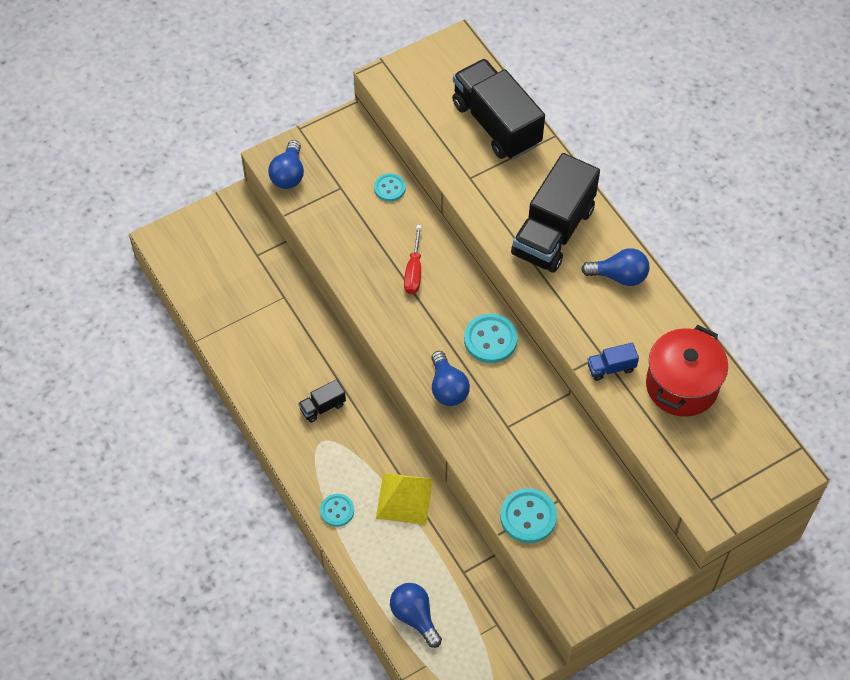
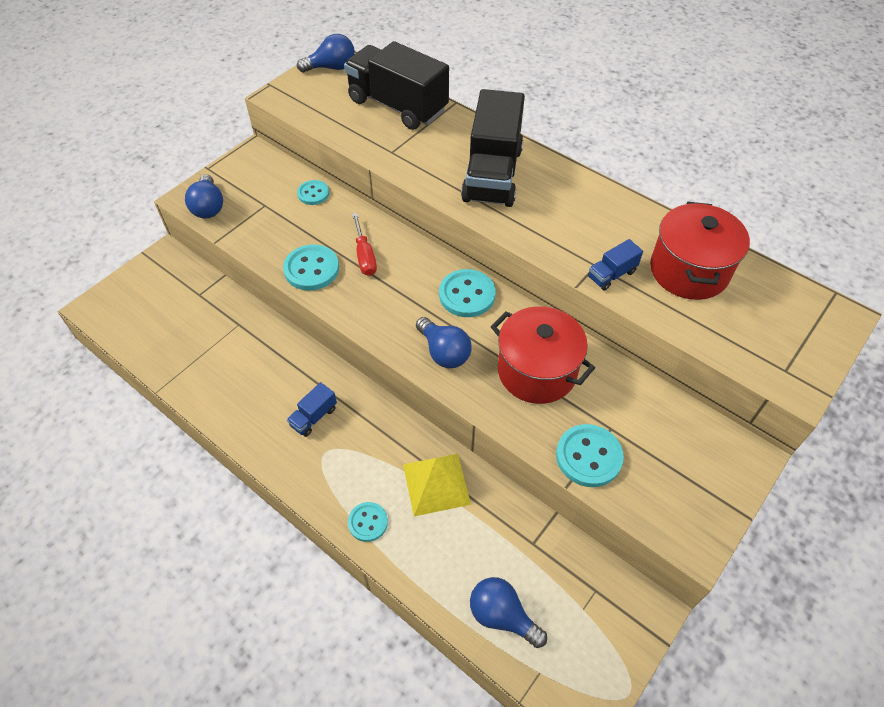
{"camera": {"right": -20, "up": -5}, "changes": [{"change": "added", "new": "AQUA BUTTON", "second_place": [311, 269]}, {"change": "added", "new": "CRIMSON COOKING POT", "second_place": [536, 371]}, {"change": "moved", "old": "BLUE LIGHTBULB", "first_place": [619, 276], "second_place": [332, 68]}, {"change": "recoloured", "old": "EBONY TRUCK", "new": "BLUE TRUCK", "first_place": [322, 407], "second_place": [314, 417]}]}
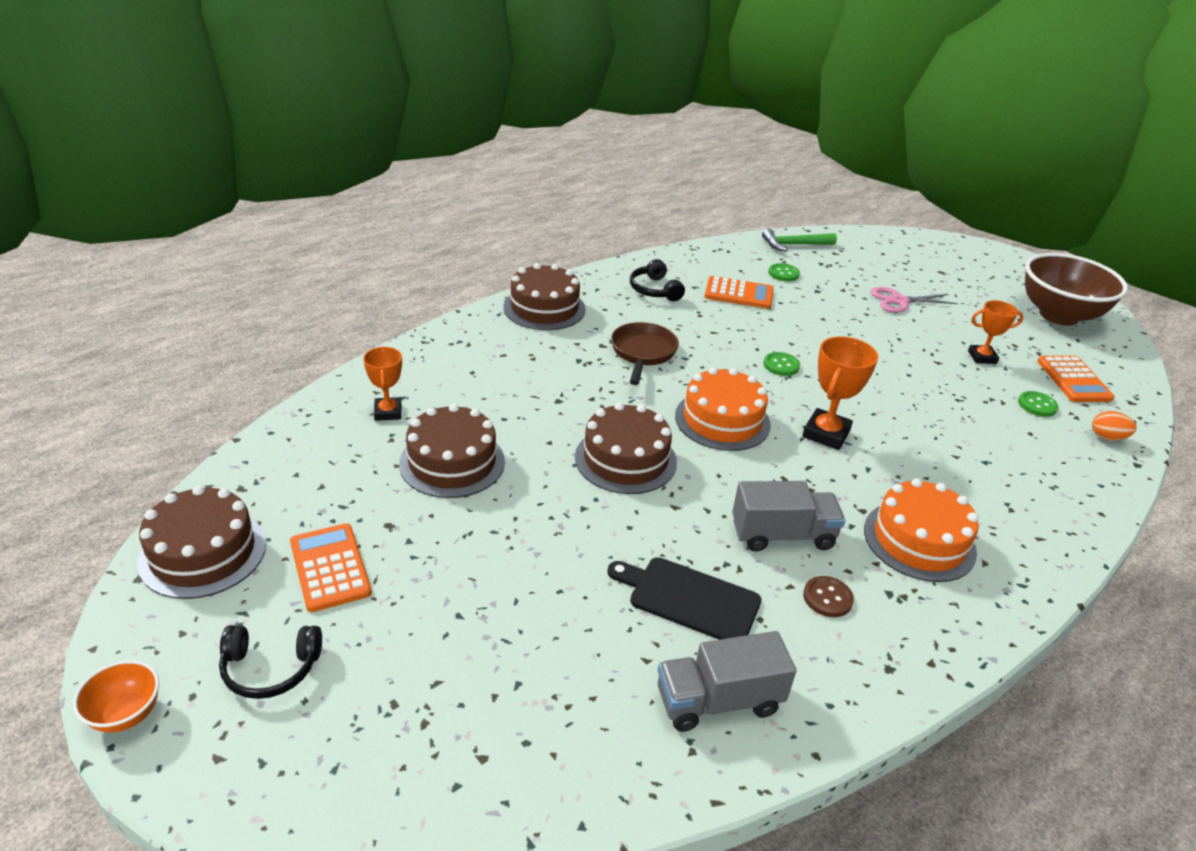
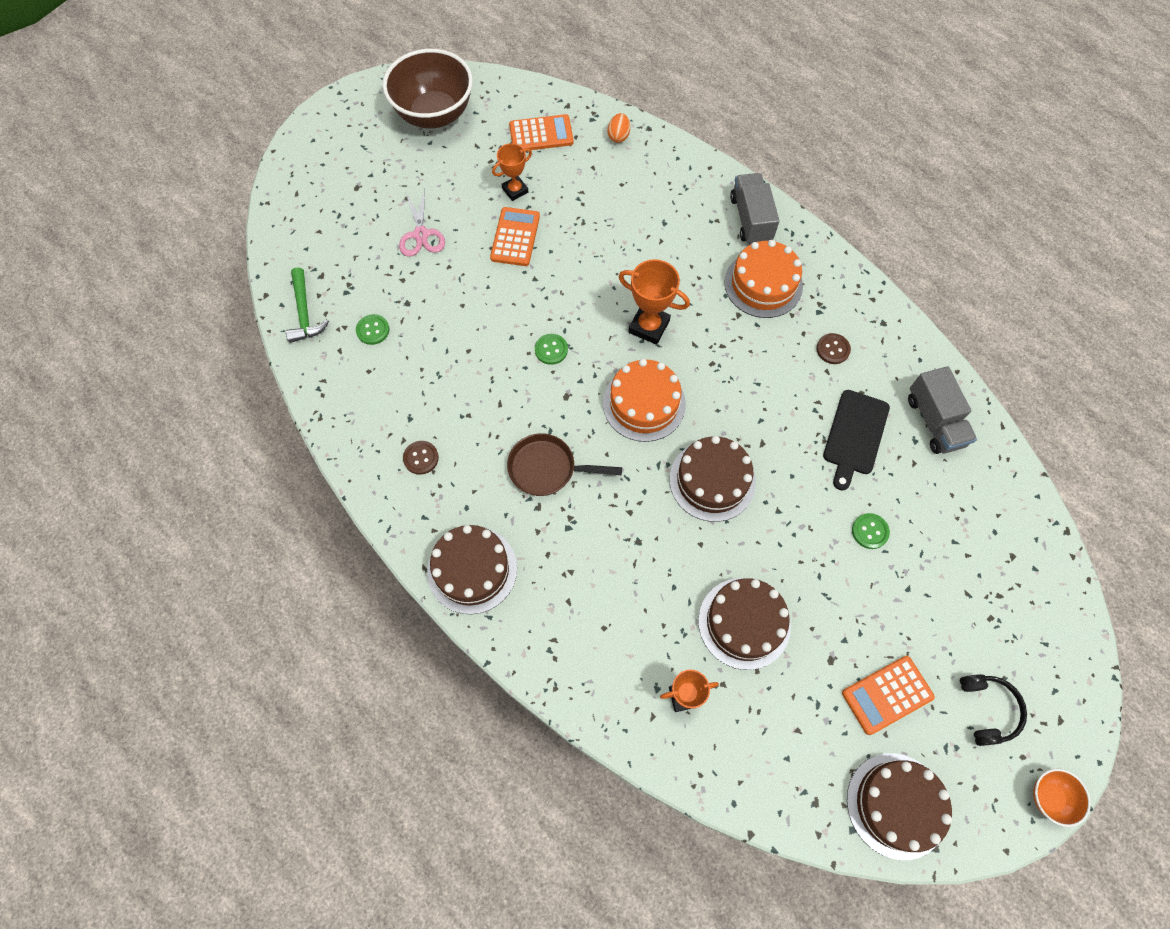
{"camera": {"right": -90, "up": 30}, "changes": [{"change": "moved", "old": "ORANGE-COLOURED POCKET CALCULATOR", "first_place": [739, 294], "second_place": [515, 237]}, {"change": "moved", "old": "GREY TRUCK", "first_place": [782, 535], "second_place": [751, 219]}, {"change": "moved", "old": "LEAF-GREEN BUTTON", "first_place": [1037, 405], "second_place": [870, 531]}, {"change": "replaced", "old": "EBONY HEADPHONES", "new": "BROWN BUTTON", "first_place": [654, 290], "second_place": [421, 458]}, {"change": "turned", "old": "ORANGE-COLOURED AWARD CUP", "first_place": [982, 357], "second_place": [515, 190], "degrees": 60}]}
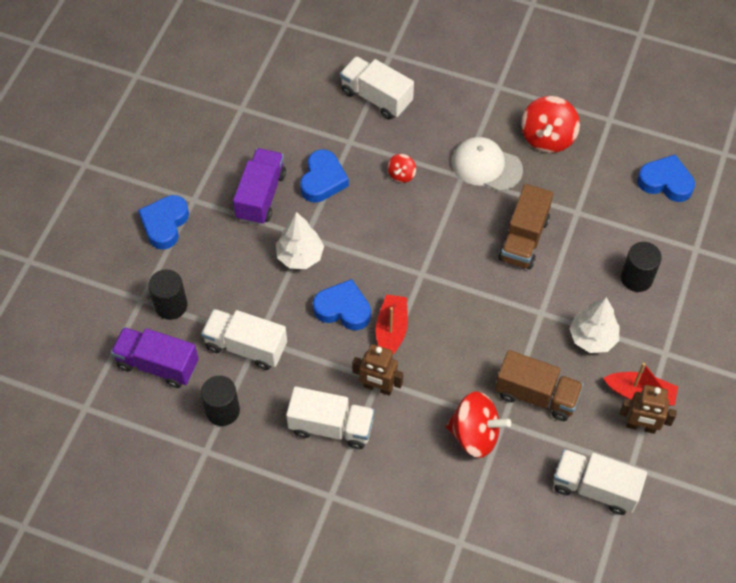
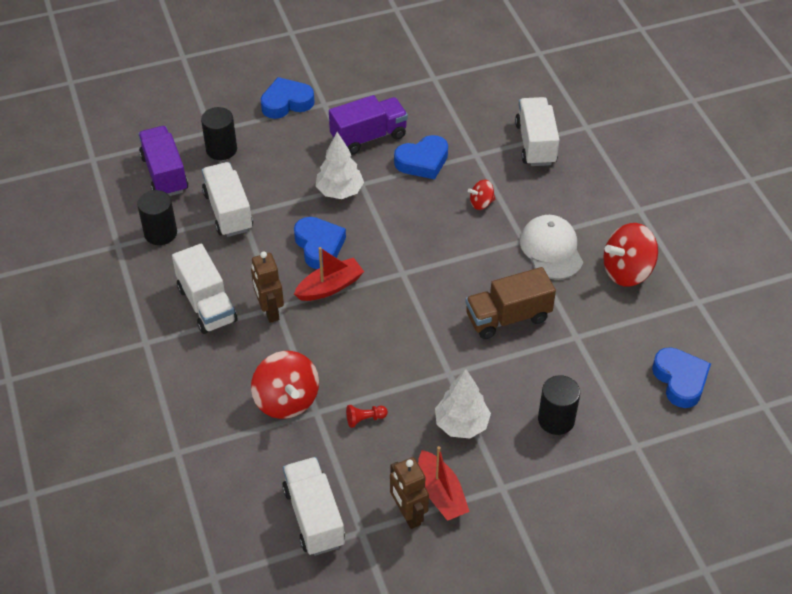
{"camera": {"right": 50, "up": -10}, "changes": [{"change": "replaced", "old": "BROWN TRUCK", "new": "CRIMSON CHESS PAWN", "first_place": [536, 395], "second_place": [365, 419]}]}
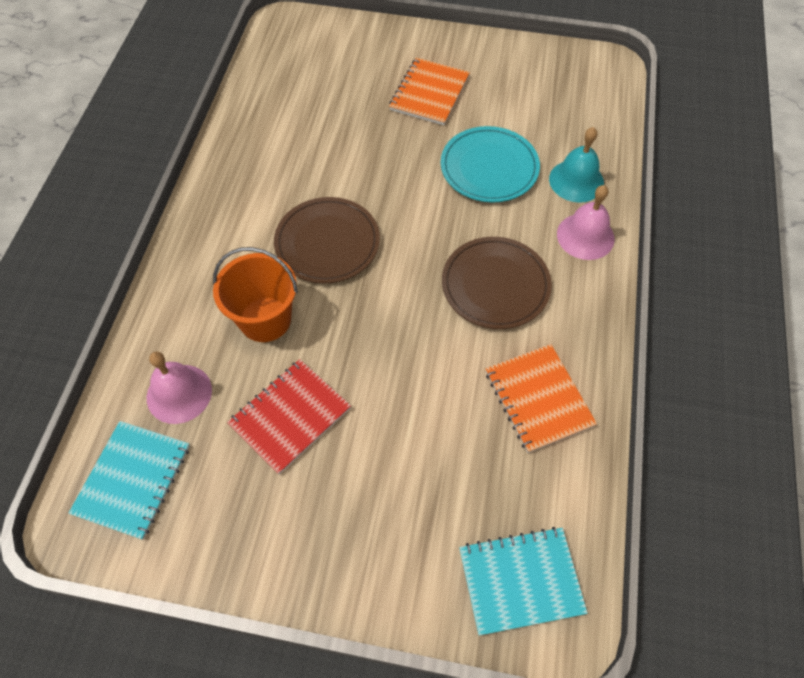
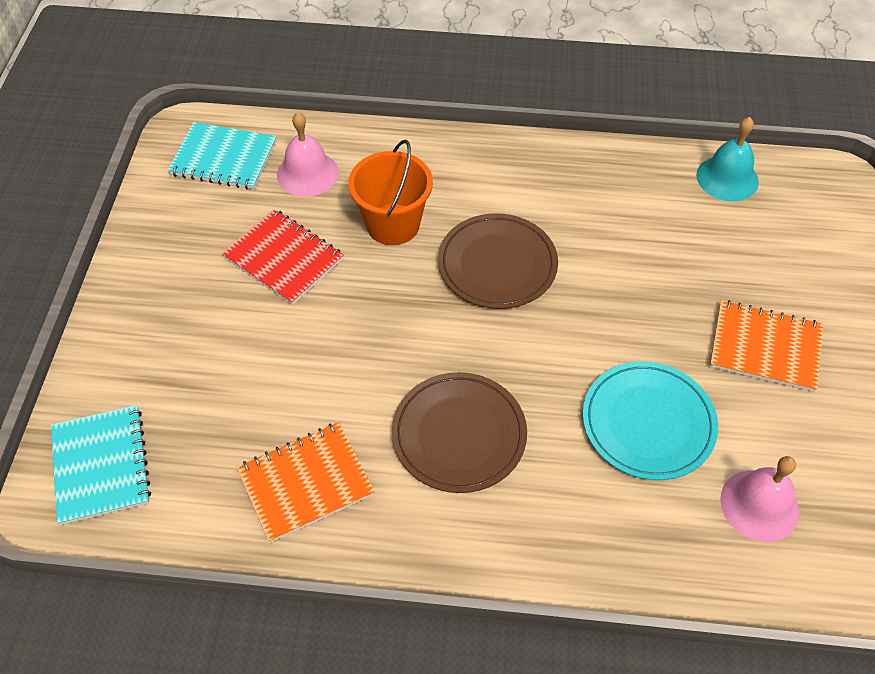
{"camera": {"right": 85, "up": -5}, "changes": [{"change": "moved", "old": "AQUA BELL", "first_place": [576, 181], "second_place": [727, 178]}, {"change": "moved", "old": "ROSE-PINK BELL", "first_place": [585, 236], "second_place": [759, 505]}]}
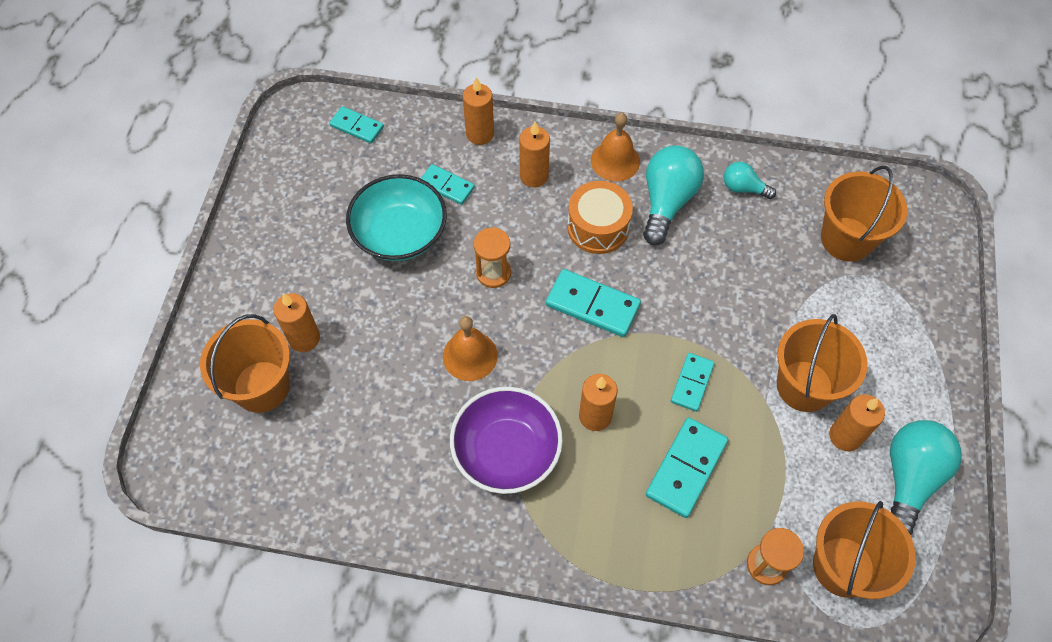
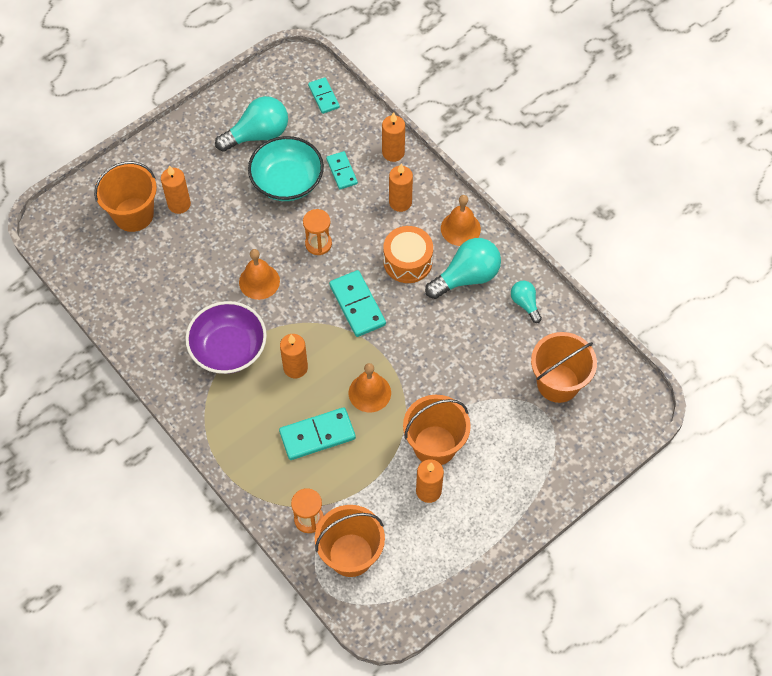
{"camera": {"right": 40, "up": 0}, "changes": [{"change": "moved", "old": "AQUA LIGHTBULB", "first_place": [909, 478], "second_place": [258, 135]}, {"change": "replaced", "old": "AQUA DOMINO PIECE", "new": "ORANGE-COLOURED BELL", "first_place": [692, 383], "second_place": [369, 392]}]}
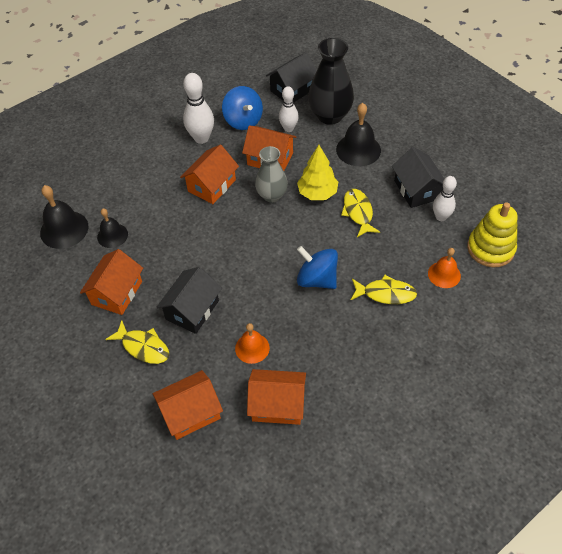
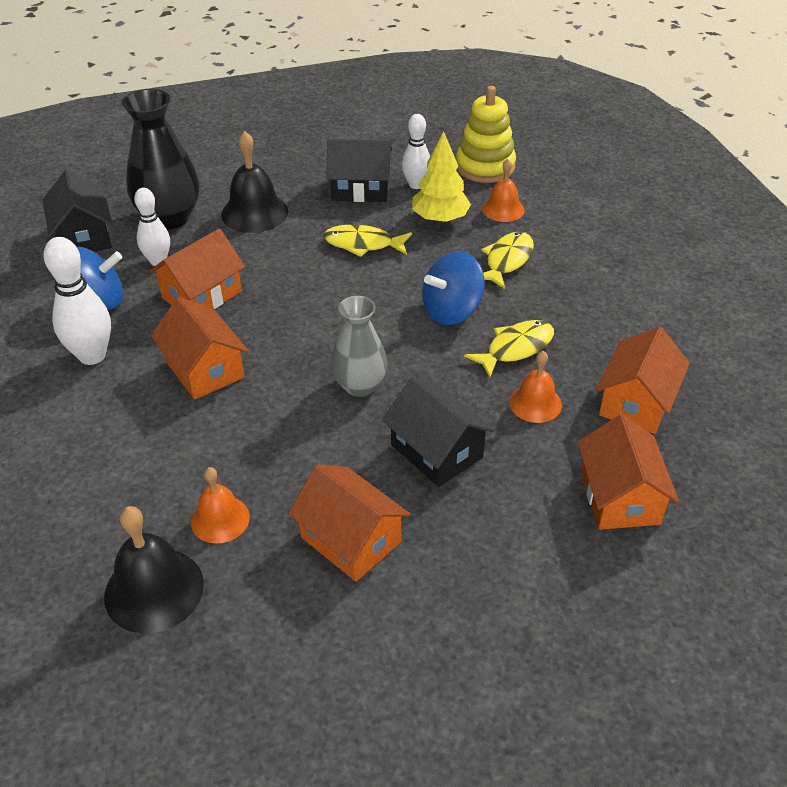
{"camera": {"right": -70, "up": -10}, "changes": [{"change": "moved", "old": "YELLOW FISH FIGURE", "first_place": [143, 347], "second_place": [515, 348]}, {"change": "moved", "old": "GREY FLOWER VASE", "first_place": [272, 195], "second_place": [359, 385]}, {"change": "moved", "old": "YELLOW FIR TREE", "first_place": [317, 193], "second_place": [440, 219]}, {"change": "recoloured", "old": "EBONY BELL", "new": "ORANGE-COLOURED BELL", "first_place": [112, 235], "second_place": [220, 519]}]}
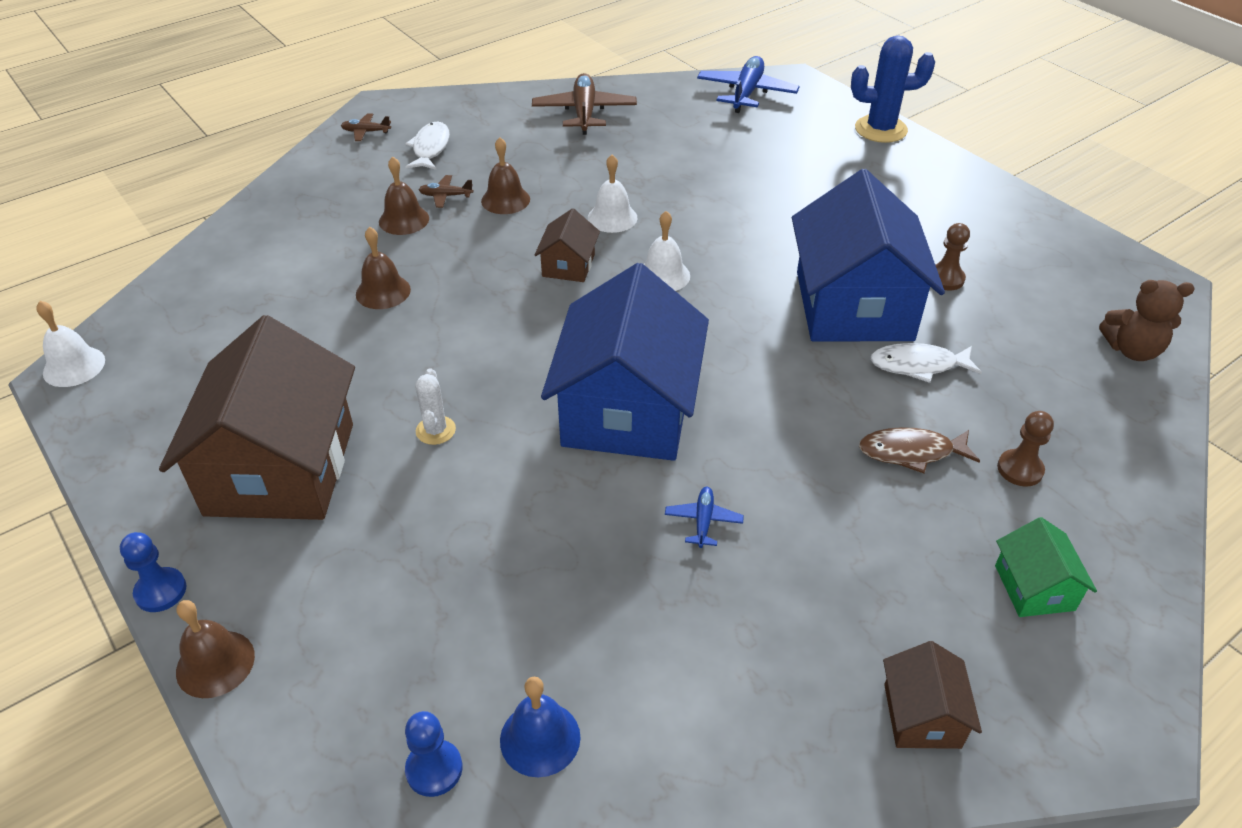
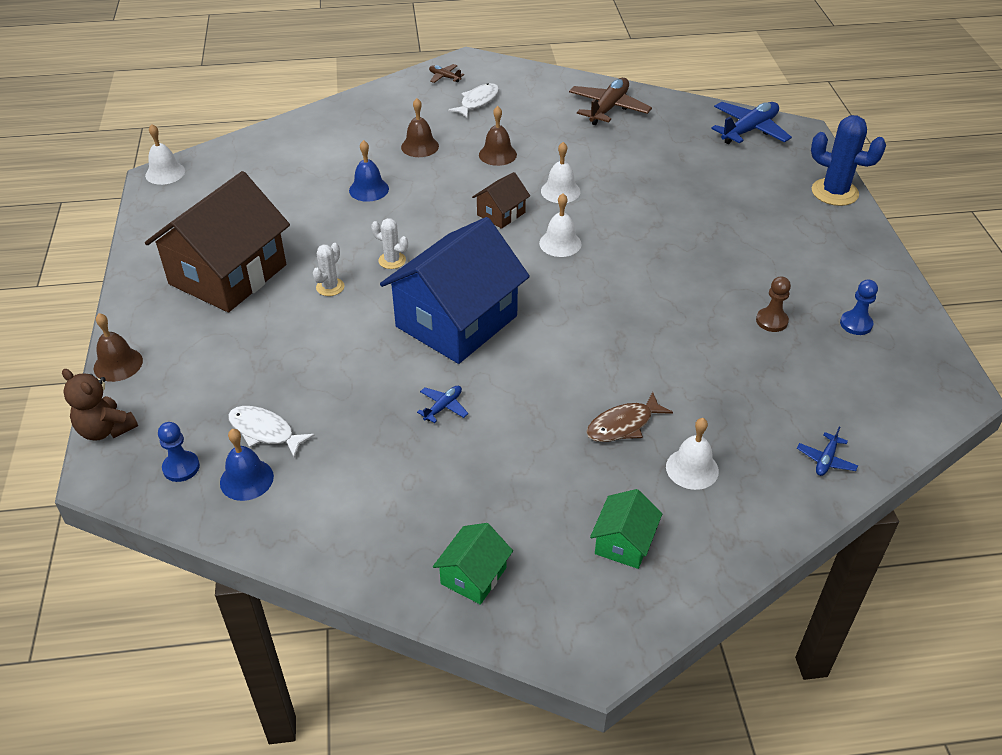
{"camera": {"right": 30, "up": 0}, "changes": [{"change": "removed", "old": "BROWN PLANE", "first_place": [446, 196]}, {"change": "removed", "old": "BLUE HOUSE", "first_place": [853, 306]}, {"change": "added", "new": "PURE WHITE SAGUARO CACTUS", "second_place": [392, 260]}, {"change": "added", "new": "BLUE PLANE", "second_place": [826, 460]}, {"change": "moved", "old": "BLUE CHESS PAWN", "first_place": [161, 591], "second_place": [856, 324]}, {"change": "moved", "old": "PURE WHITE FISH FIGURE", "first_place": [918, 365], "second_place": [265, 431]}, {"change": "moved", "old": "BROWN TEDDY", "first_place": [1132, 350], "second_place": [106, 429]}, {"change": "replaced", "old": "BROWN CHESS PAWN", "new": "PURE WHITE BELL", "first_place": [1020, 469], "second_place": [692, 468]}, {"change": "recoloured", "old": "BROWN BELL", "new": "BLUE BELL", "first_place": [383, 291], "second_place": [369, 189]}, {"change": "recoloured", "old": "BROWN HOUSE", "new": "LEAF-GREEN HOUSE", "first_place": [922, 716], "second_place": [473, 576]}, {"change": "turned", "old": "BROWN FISH FIGURE", "first_place": [911, 452], "second_place": [623, 425], "degrees": -60}]}
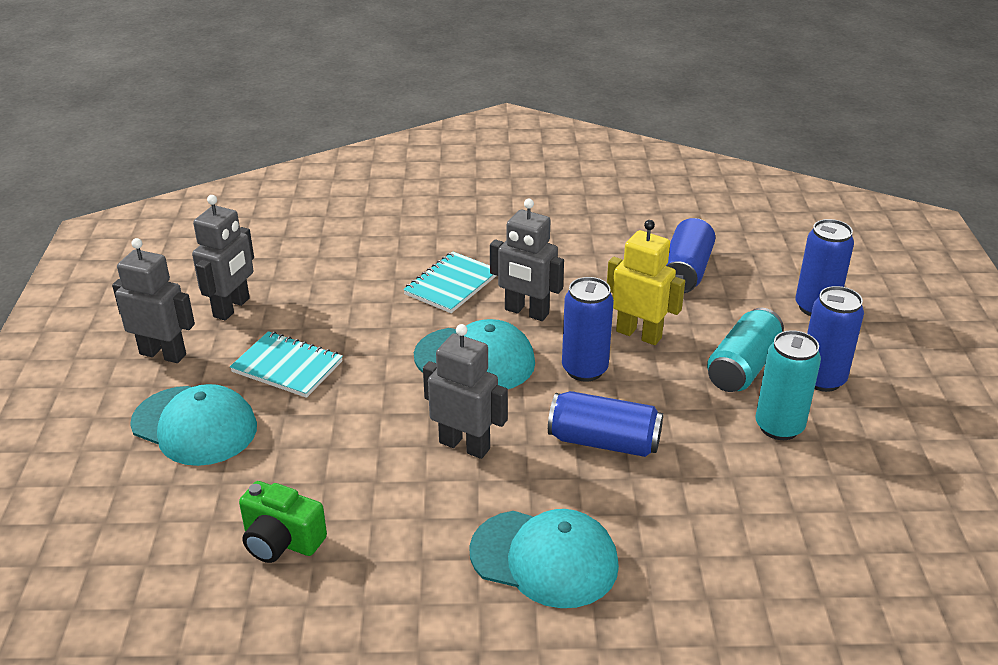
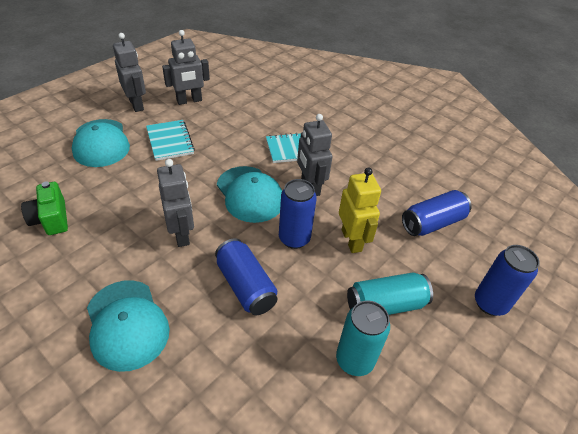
{"camera": {"right": 40, "up": 10}, "changes": [{"change": "removed", "old": "BLUE TIN", "first_place": [822, 379]}]}
